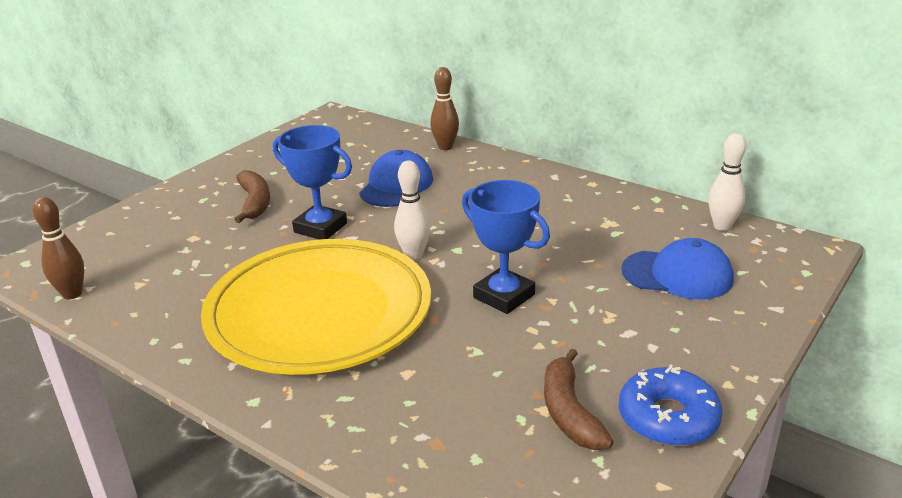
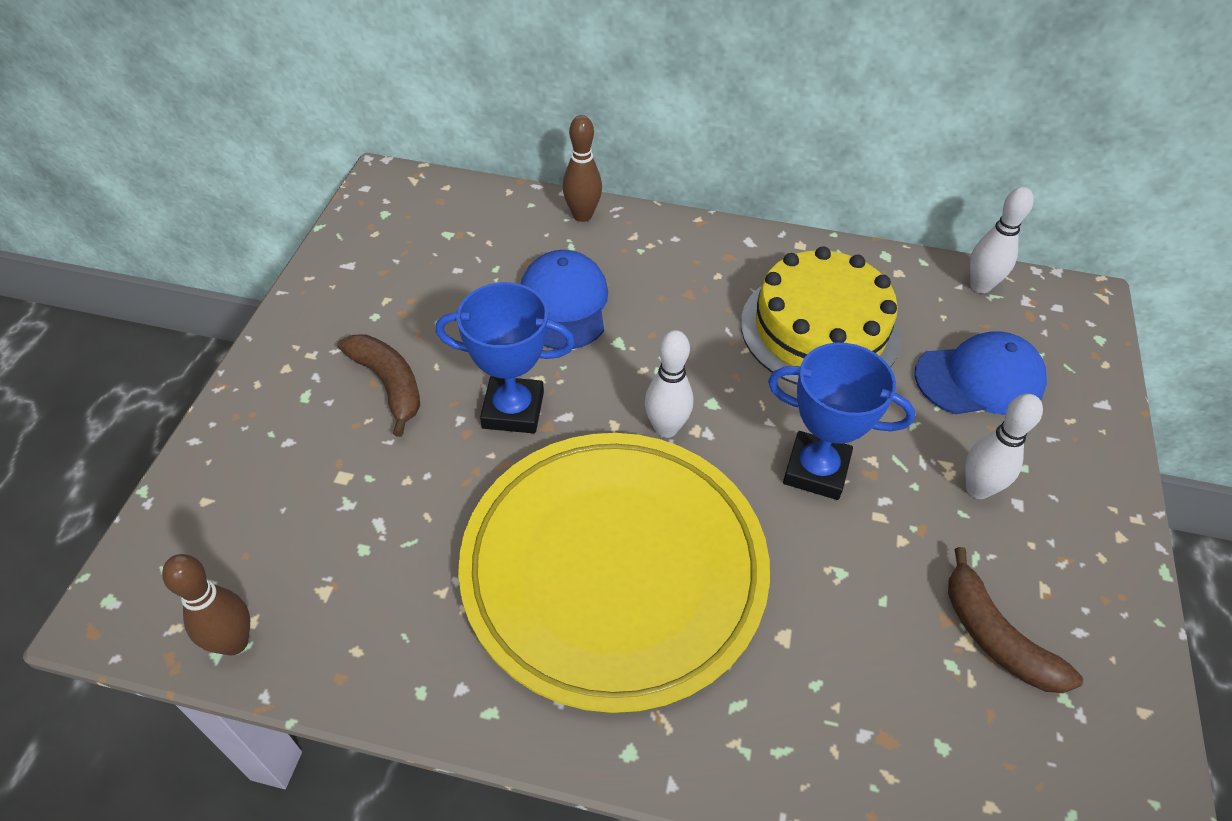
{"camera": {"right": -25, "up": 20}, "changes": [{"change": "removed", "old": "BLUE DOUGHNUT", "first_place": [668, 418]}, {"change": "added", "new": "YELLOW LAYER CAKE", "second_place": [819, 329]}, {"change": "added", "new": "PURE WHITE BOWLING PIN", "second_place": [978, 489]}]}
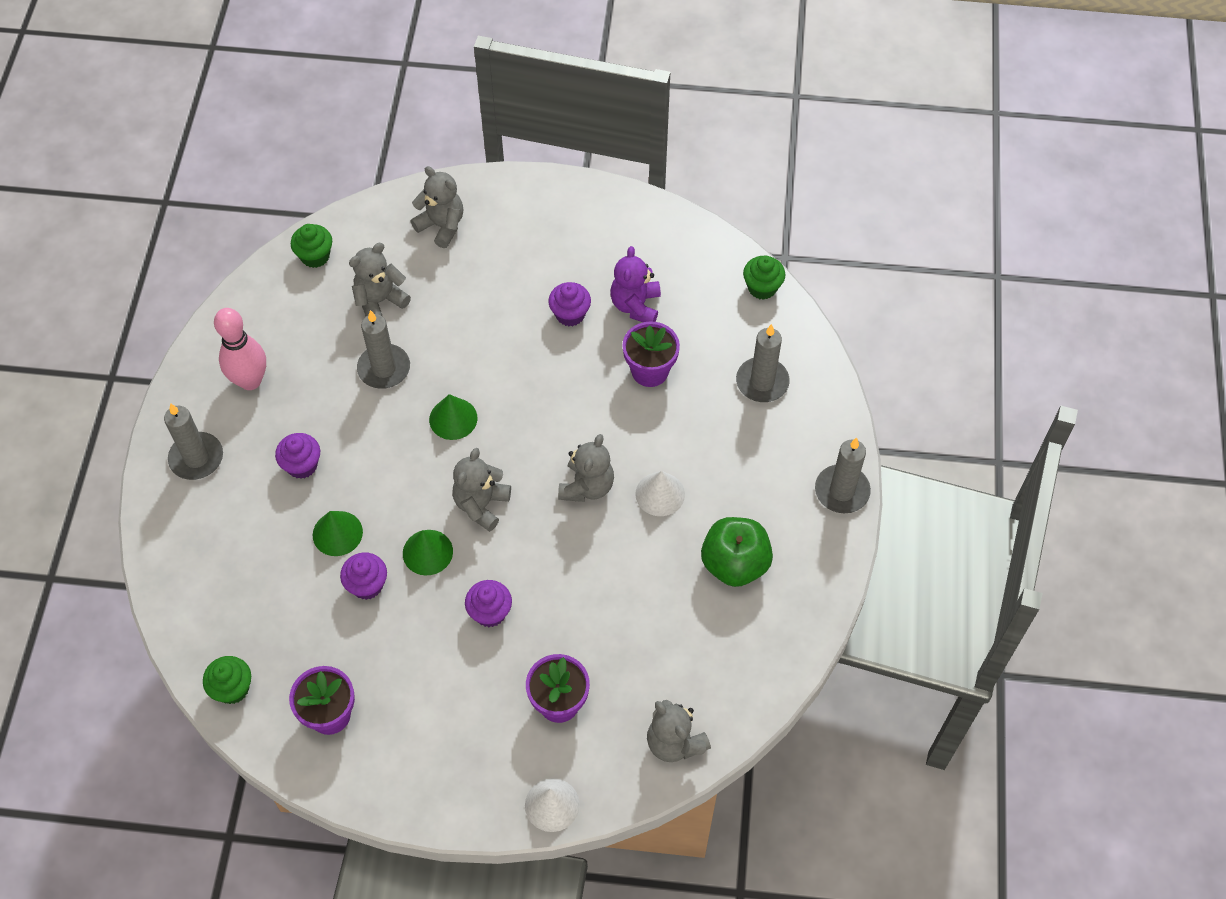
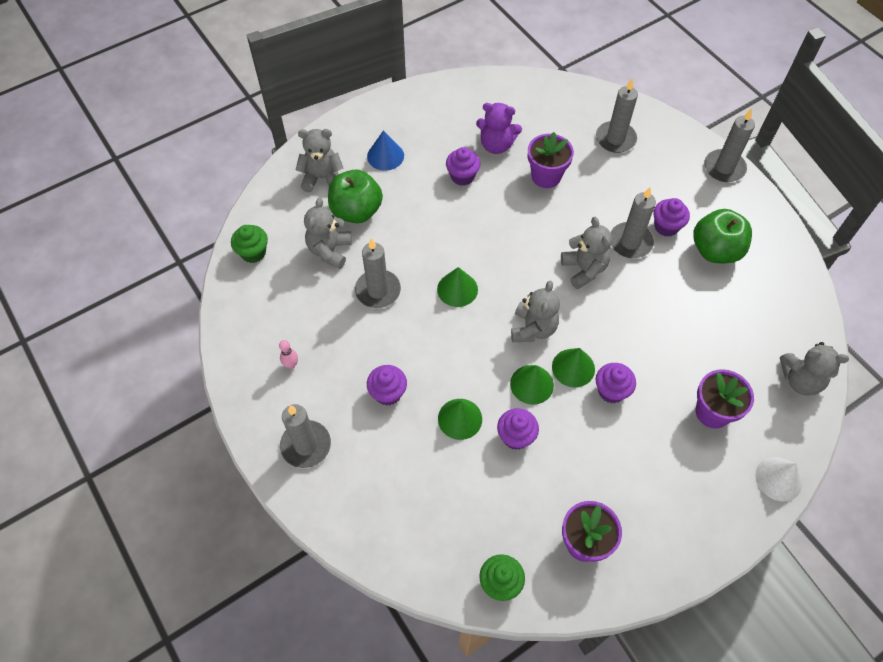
{"camera": {"right": -40, "up": 0}, "changes": [{"change": "removed", "old": "LEAF-GREEN FAIRY CAKE", "first_place": [762, 288]}, {"change": "added", "new": "LEAF-GREEN APPLE", "second_place": [356, 211]}, {"change": "added", "new": "BLUE CONE", "second_place": [385, 156]}, {"change": "added", "new": "LEAF-GREEN CONE", "second_place": [573, 367]}, {"change": "added", "new": "ROYAL PURPLE FAIRY CAKE", "second_place": [666, 226]}, {"change": "replaced", "old": "PURE WHITE CONE", "new": "GREY WAX CANDLE", "first_place": [660, 494], "second_place": [630, 242]}, {"change": "turned", "old": "GREY TEDDY", "first_place": [481, 505], "second_place": [533, 329], "degrees": -150}, {"change": "turned", "old": "ROYAL PURPLE TEDDY", "first_place": [635, 305], "second_place": [496, 145], "degrees": -45}, {"change": "resized", "old": "ROSE-PINK BOWLING PIN", "first_place": [250, 380], "second_place": [291, 364], "factor": 0.43}]}
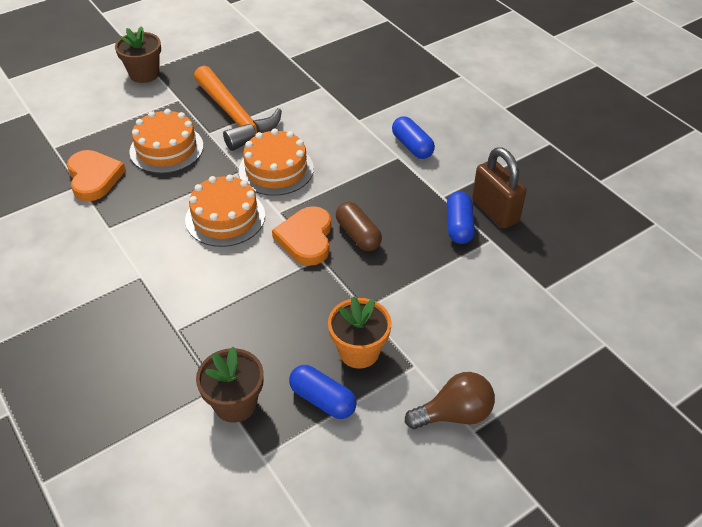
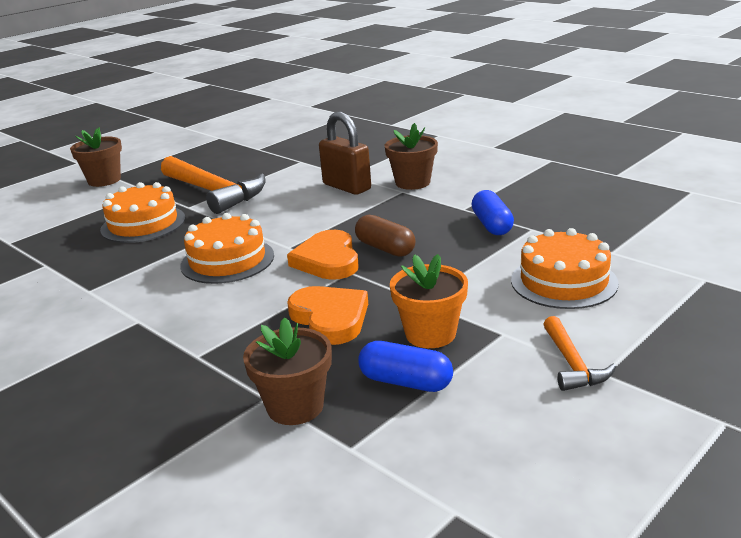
{"camera": {"right": -10, "up": -20}, "changes": [{"change": "moved", "old": "ORANGE-COLOURED HEART", "first_place": [94, 177], "second_place": [330, 318]}, {"change": "moved", "old": "ORANGE-COLOURED LAYER CAKE", "first_place": [276, 169], "second_place": [563, 281]}, {"change": "moved", "old": "BROWN LOCK", "first_place": [495, 211], "second_place": [346, 187]}, {"change": "replaced", "old": "BLUE CAPSULE", "new": "BROWN PLANT POT", "first_place": [412, 146], "second_place": [412, 182]}, {"change": "replaced", "old": "BROWN LIGHTBULB", "new": "ORANGE-COLOURED CARPENTER'S HAMMER", "first_place": [454, 414], "second_place": [572, 364]}]}
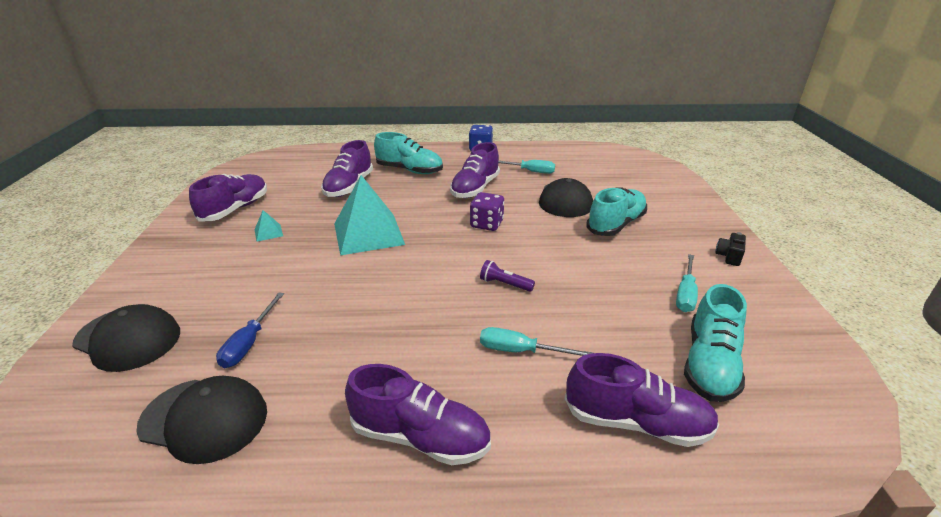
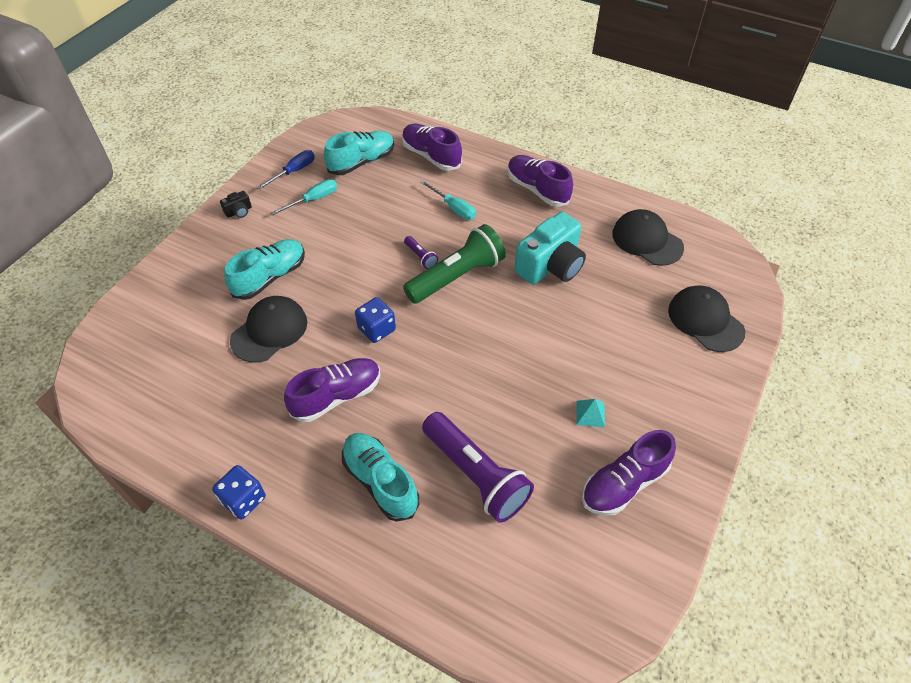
{"camera": {"right": -150, "up": 20}, "changes": [{"change": "removed", "old": "AQUA SOLID PYRAMID", "first_place": [368, 234]}, {"change": "removed", "old": "AQUA SCREWDRIVER", "first_place": [530, 171]}, {"change": "added", "new": "LEAF-GREEN POCKET TORCH", "second_place": [457, 277]}, {"change": "added", "new": "AQUA PHOTO CAMERA", "second_place": [550, 266]}, {"change": "moved", "old": "BLUE SCREWDRIVER", "first_place": [249, 343], "second_place": [294, 171]}, {"change": "replaced", "old": "ROYAL PURPLE SHOE", "new": "ROYAL PURPLE POCKET TORCH", "first_place": [349, 186], "second_place": [475, 475]}, {"change": "recoloured", "old": "ROYAL PURPLE GAME DIE", "new": "BLUE GAME DIE", "first_place": [486, 224], "second_place": [376, 329]}, {"change": "turned", "old": "AQUA SHOE", "first_place": [616, 224], "second_place": [270, 277], "degrees": 150}]}
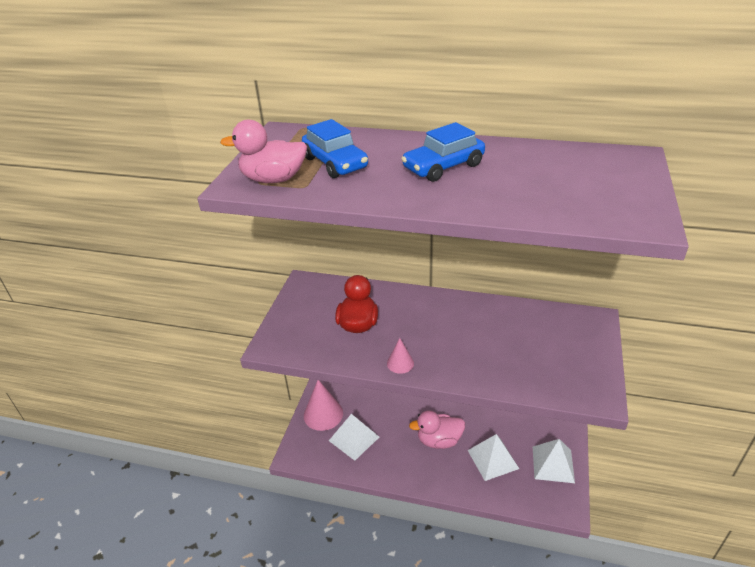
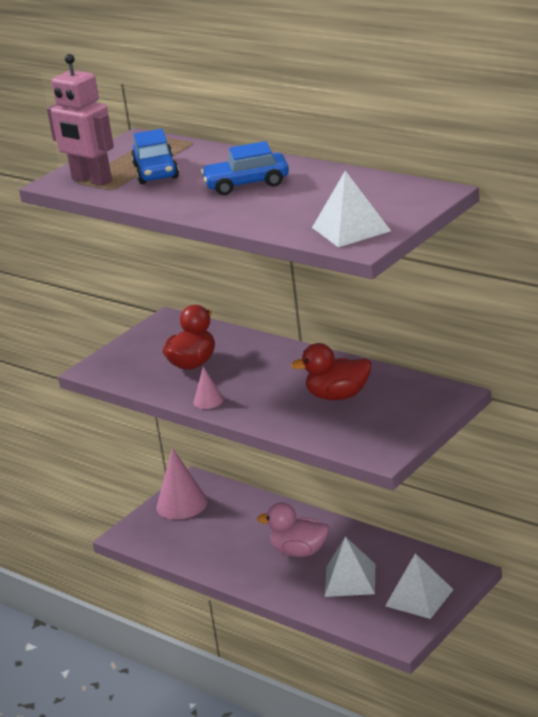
{"camera": {"right": 25, "up": -10}, "changes": [{"change": "added", "new": "CRIMSON TOY DUCK", "second_place": [338, 396]}, {"change": "moved", "old": "PURE WHITE SOLID PYRAMID", "first_place": [354, 438], "second_place": [351, 229]}, {"change": "replaced", "old": "ROSE-PINK TOY DUCK", "new": "ROSE-PINK ROBOT", "first_place": [273, 179], "second_place": [91, 180]}]}
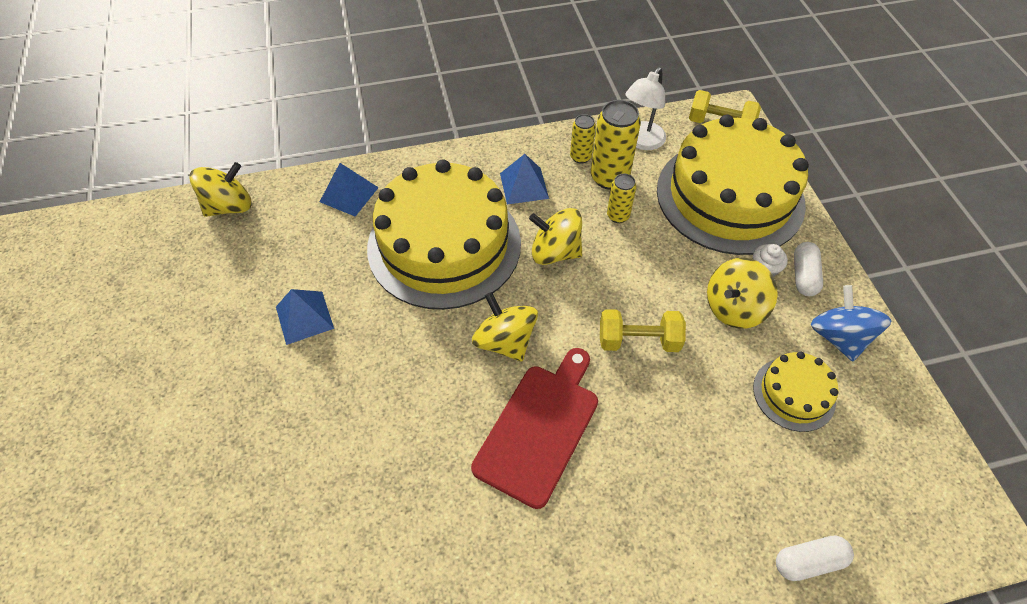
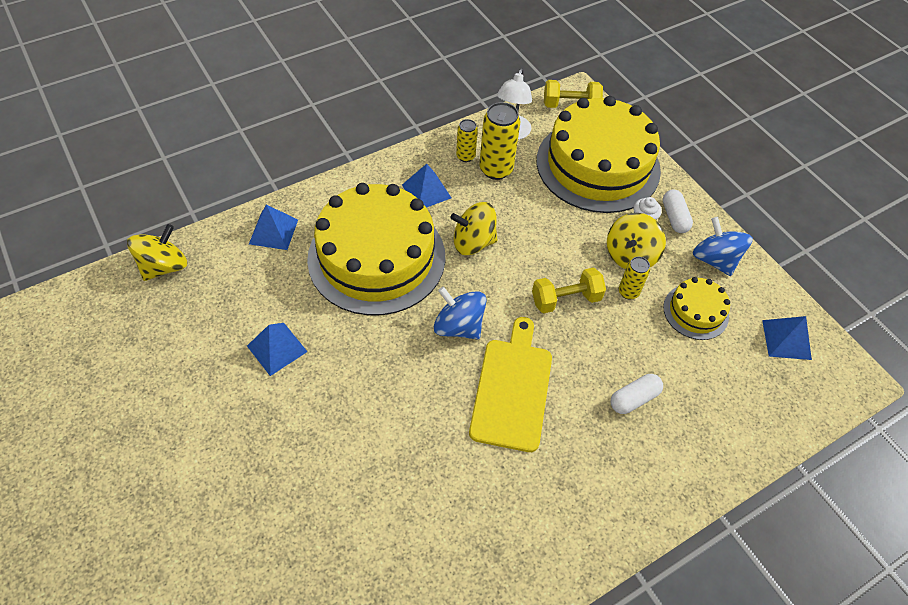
{"camera": {"right": -20, "up": 0}, "changes": [{"change": "added", "new": "BLUE SOLID PYRAMID", "second_place": [786, 339]}, {"change": "moved", "old": "YELLOW TIN", "first_place": [618, 216], "second_place": [628, 292]}, {"change": "moved", "old": "PURE WHITE CAPSULE", "first_place": [808, 561], "second_place": [633, 398]}, {"change": "recoloured", "old": "CRIMSON BREAD BOARD", "new": "YELLOW BREAD BOARD", "first_place": [539, 428], "second_place": [512, 389]}, {"change": "recoloured", "old": "YELLOW TOY TOP", "new": "BLUE TOY TOP", "first_place": [505, 341], "second_place": [459, 326]}]}
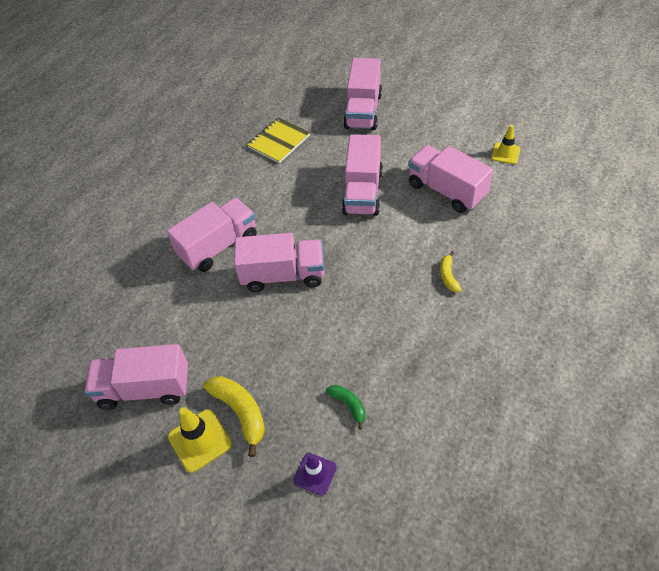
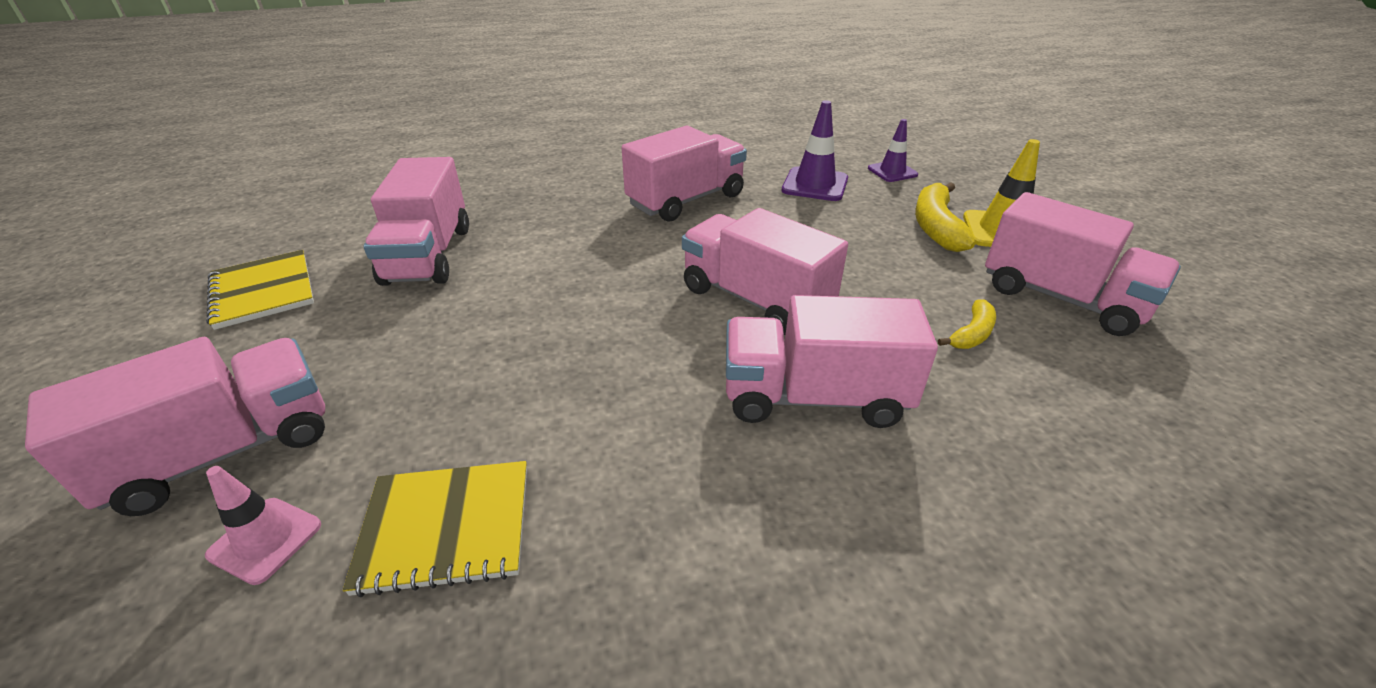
{"camera": {"right": -140, "up": -15}, "changes": [{"change": "removed", "old": "YELLOW TRAFFIC CONE", "first_place": [505, 153]}, {"change": "added", "new": "ROSE-PINK TRAFFIC CONE", "second_place": [265, 540]}, {"change": "added", "new": "YELLOW EXERCISE BOOK", "second_place": [263, 291]}, {"change": "moved", "old": "ROSE-PINK TRUCK", "first_place": [363, 192], "second_place": [686, 200]}, {"change": "moved", "old": "YELLOW BANANA", "first_place": [448, 276], "second_place": [971, 334]}, {"change": "replaced", "old": "LEAF-GREEN BANANA", "new": "ROYAL PURPLE TRAFFIC CONE", "first_place": [348, 405], "second_place": [815, 185]}]}
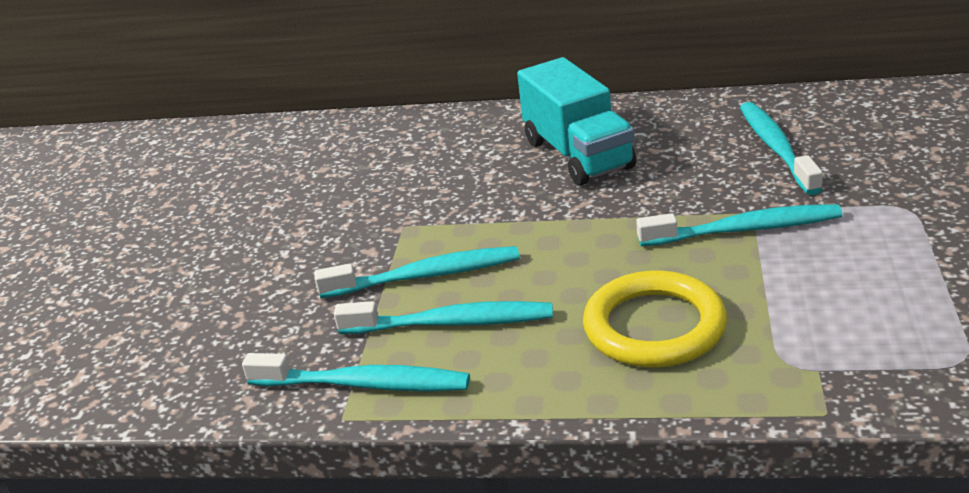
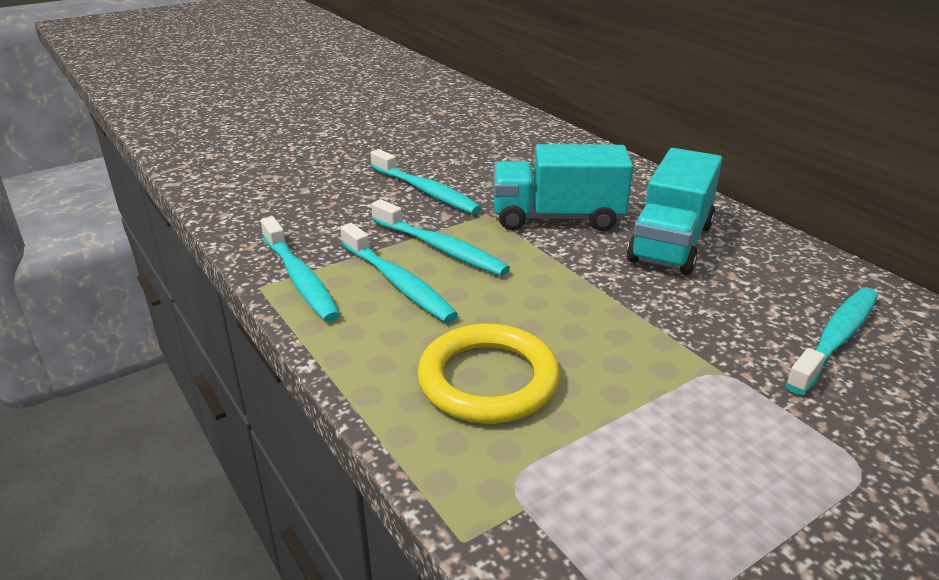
{"camera": {"right": 45, "up": 0}, "changes": [{"change": "added", "new": "AQUA TRUCK", "second_place": [557, 218]}, {"change": "moved", "old": "AQUA TOOTH BRUSH", "first_place": [744, 230], "second_place": [425, 191]}]}
